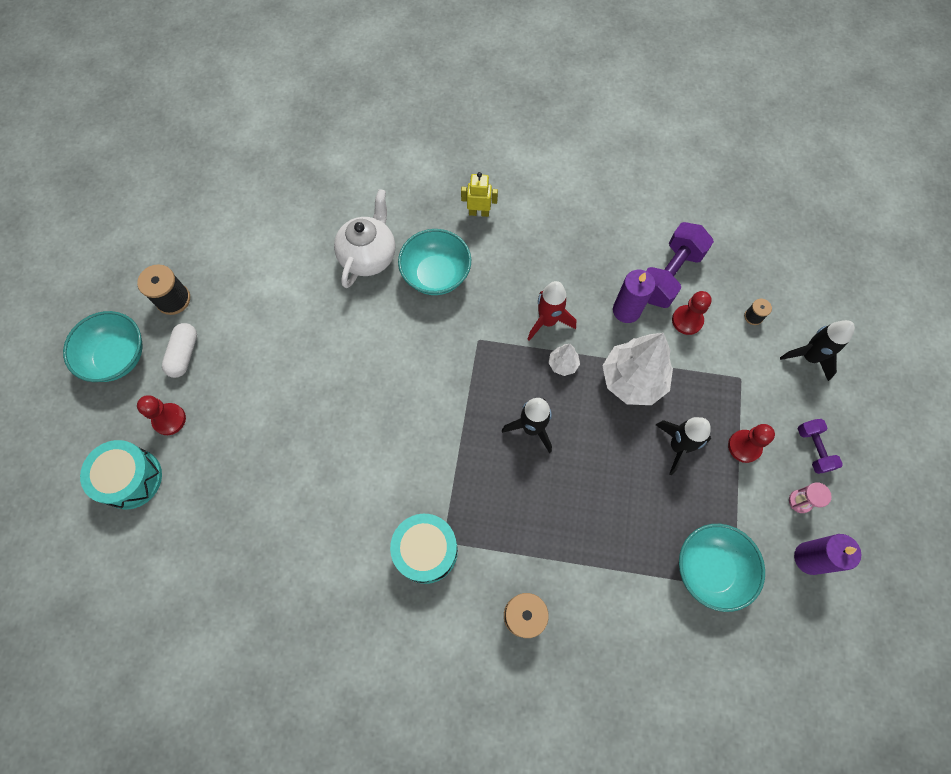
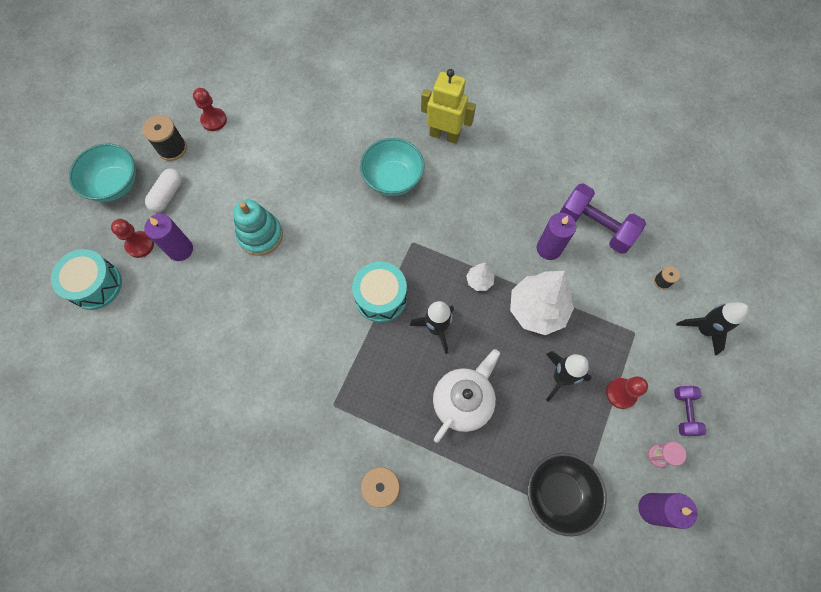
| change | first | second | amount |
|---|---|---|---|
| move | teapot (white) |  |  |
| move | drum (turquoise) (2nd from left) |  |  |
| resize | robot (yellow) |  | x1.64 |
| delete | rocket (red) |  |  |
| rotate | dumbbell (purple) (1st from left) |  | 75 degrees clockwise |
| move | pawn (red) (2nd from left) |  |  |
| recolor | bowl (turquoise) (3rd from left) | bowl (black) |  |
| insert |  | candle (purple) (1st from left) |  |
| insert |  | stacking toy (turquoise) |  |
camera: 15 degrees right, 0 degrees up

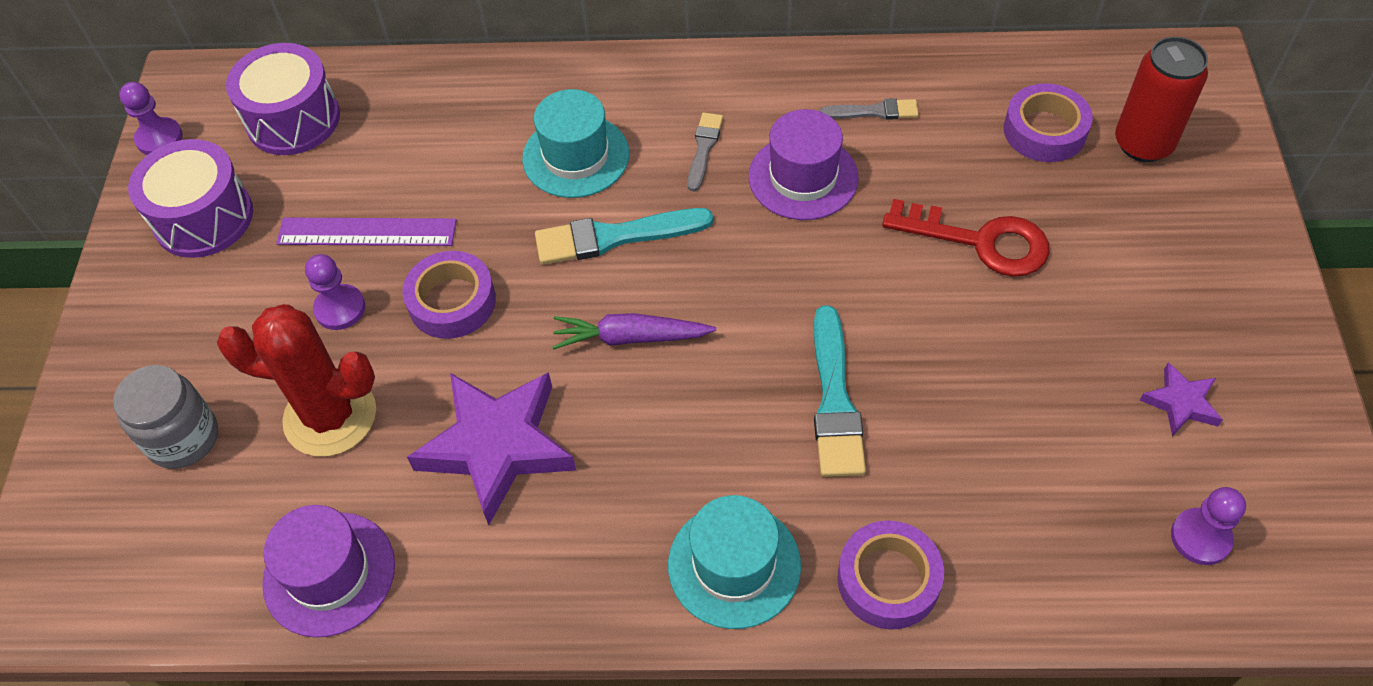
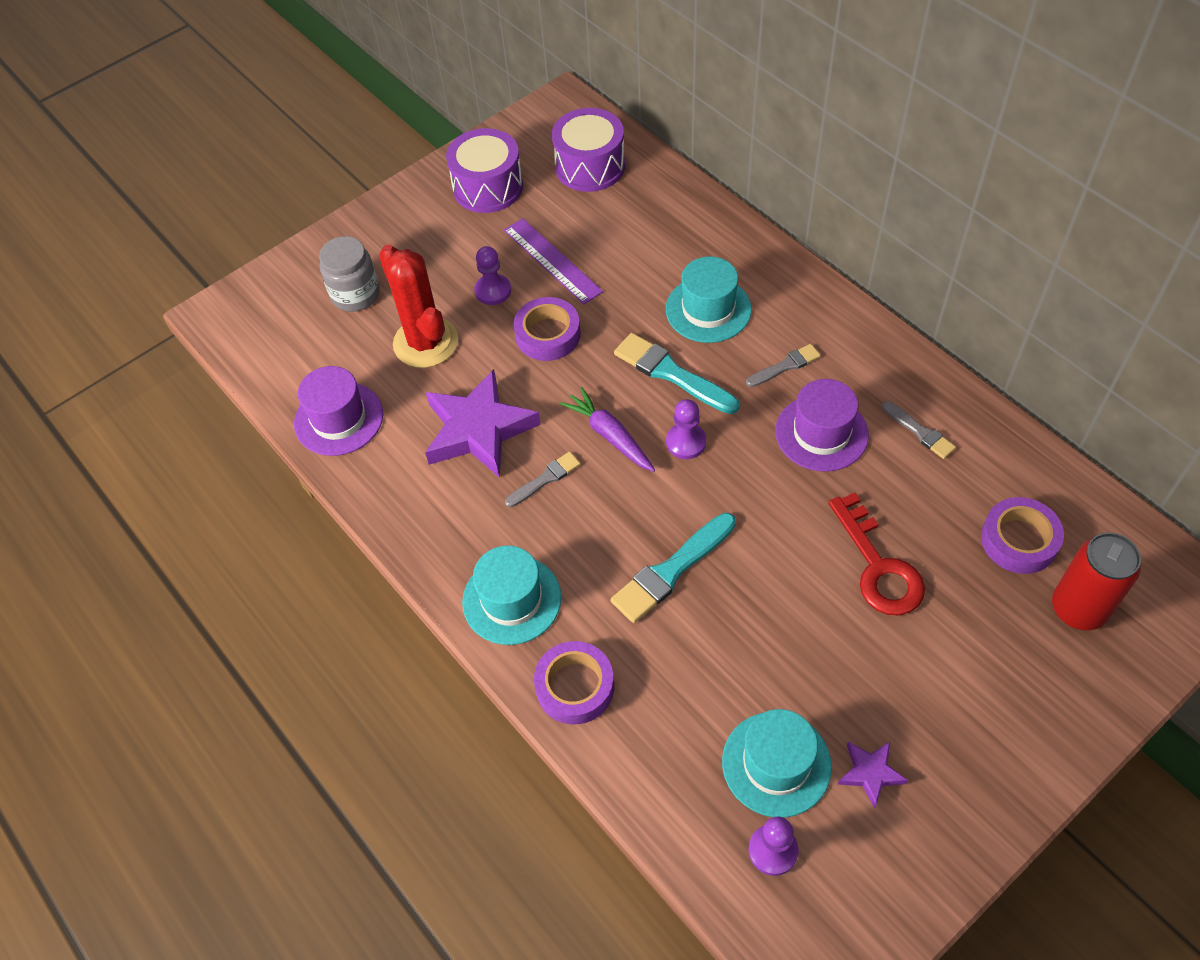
| change | first | second | amount |
|---|---|---|---|
| move | pawn (purple) (1st from left in the first image) | pawn (purple) (2nd from left) |  |
| insert |  | brush (grey) (1st from left) |  |
| insert |  | hat (turquoise) (3rd from left) |  |
camera: 50 degrees right, 0 degrees up

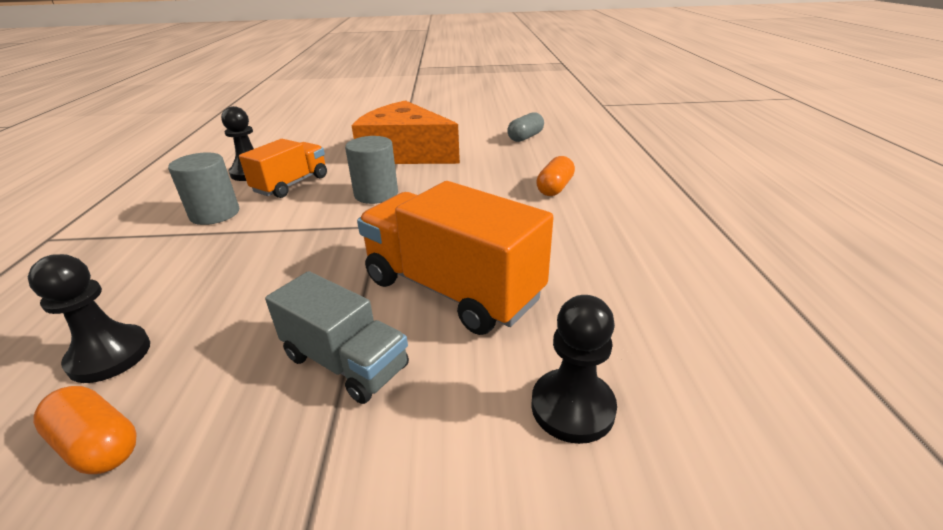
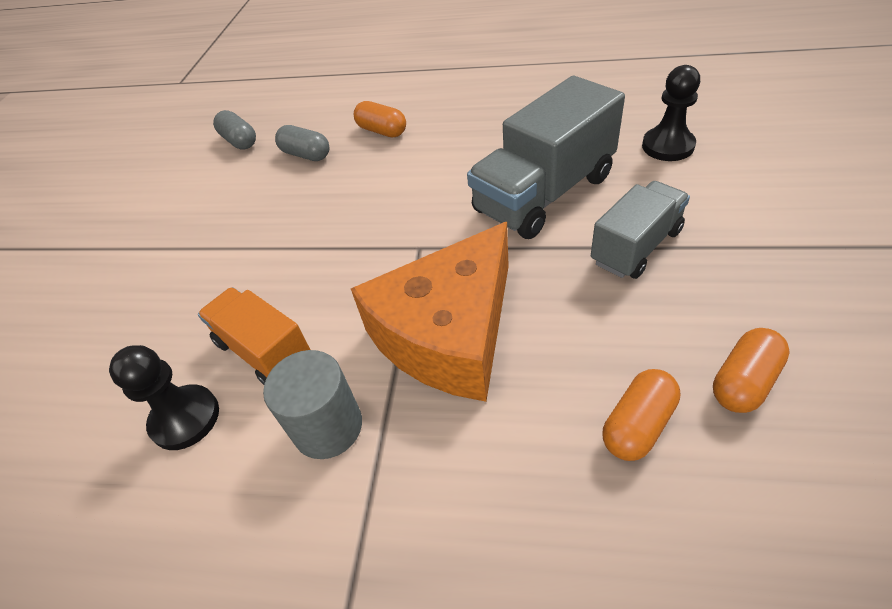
| change | first | second | amount |
|---|---|---|---|
| replace | pawn (black) (1st from left) | capsule (orange) (2nd from left) |  |
| delete | cylinder (grey) (2nd from left) |  |  |
| move | cheese (orange) |  |  |
| recolor | truck (orange) (2nd from left) | truck (grey) (1st from left) |  |
| insert |  | capsule (grey) (2nd from left) |  |
camera: 75 degrees left, 15 degrees up

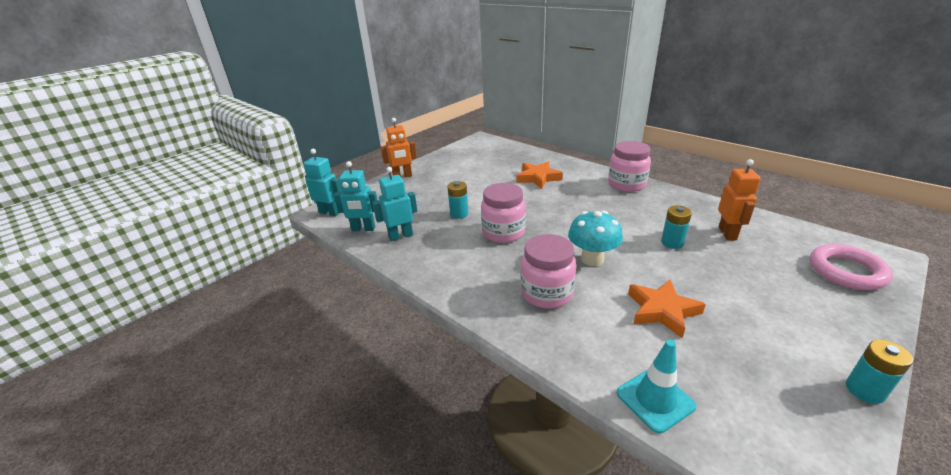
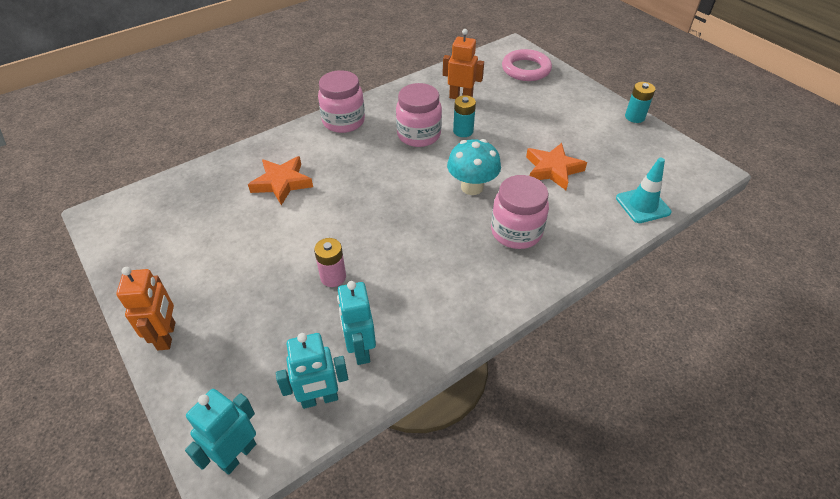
| change | first | second | amount |
|---|---|---|---|
| rotate | robot (turquoise) (2nd from left) |  | 60 degrees clockwise |
| recolor | battery (turquoise) (1st from left) | battery (pink) |  |
| move | jar (pink) (1st from left in the first image) | jar (pink) (2nd from left) |  |
camera: 80 degrees left, 15 degrees up

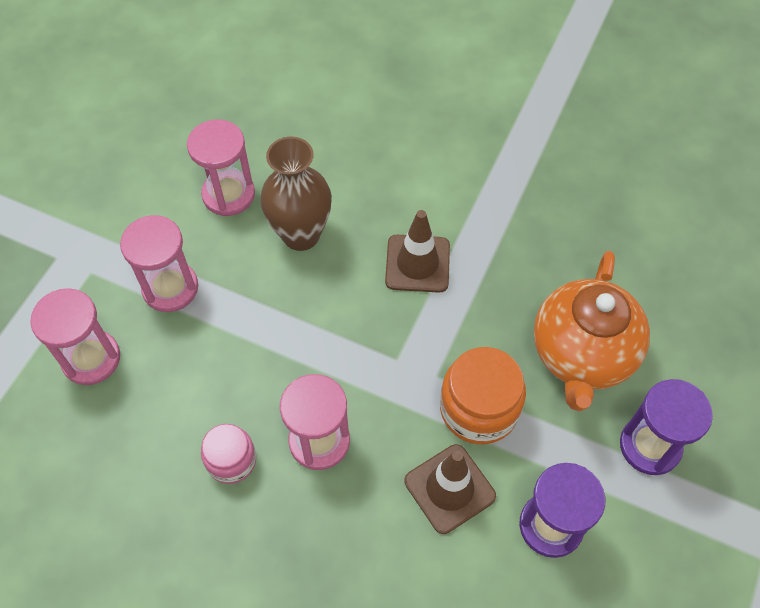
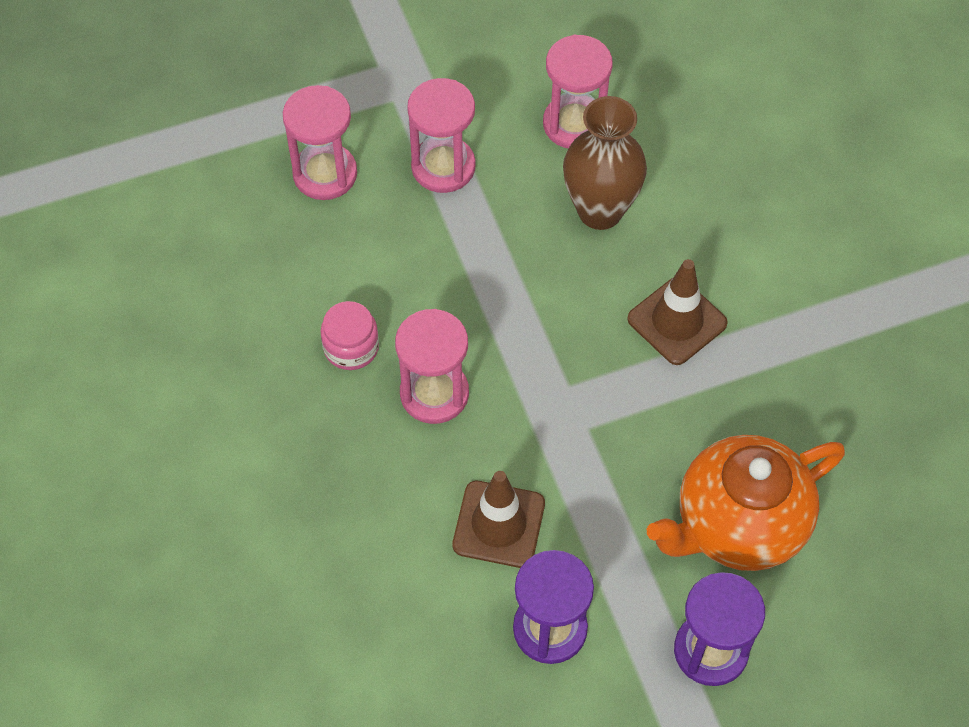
| change | first | second | amount |
|---|---|---|---|
| delete | jar (orange) |  |  |
camera: 45 degrees right, 0 degrees up

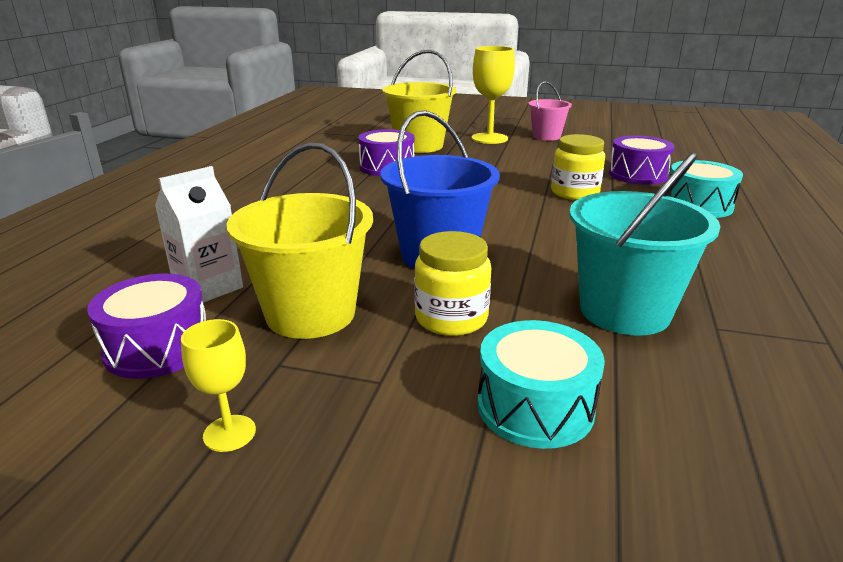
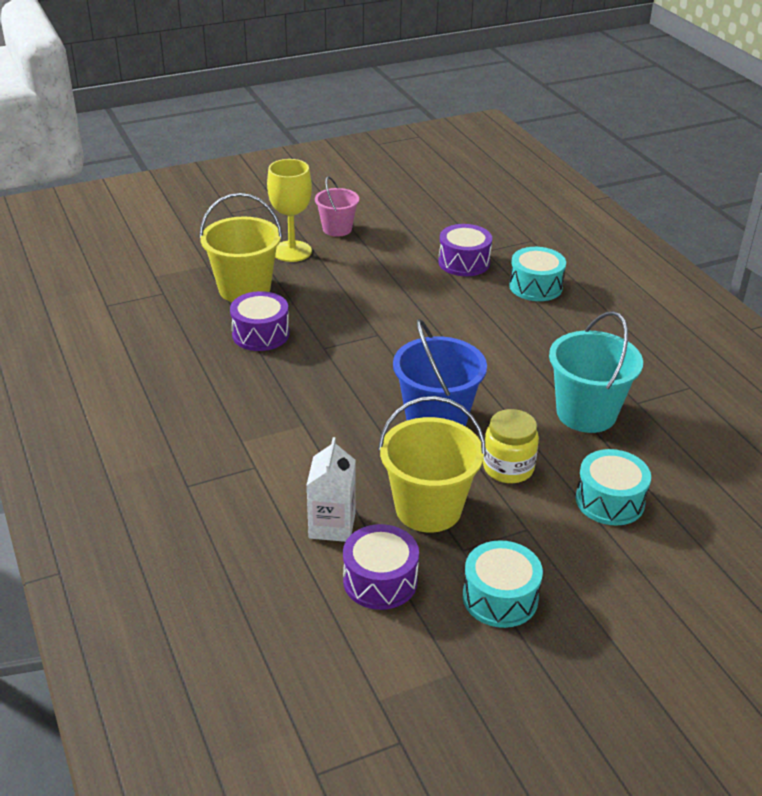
| change | first | second | amount |
|---|---|---|---|
| replace | goblet (yellow) (1st from left) | drum (turquoise) (1st from left) |  |
| delete | jar (yellow) (2nd from left) |  |  |
camera: 40 degrees left, 10 degrees up

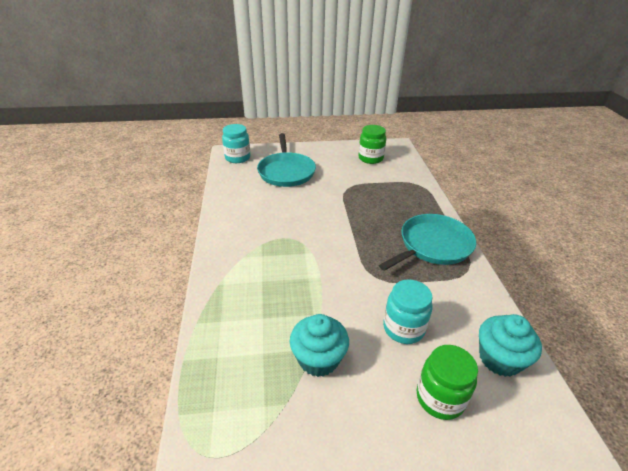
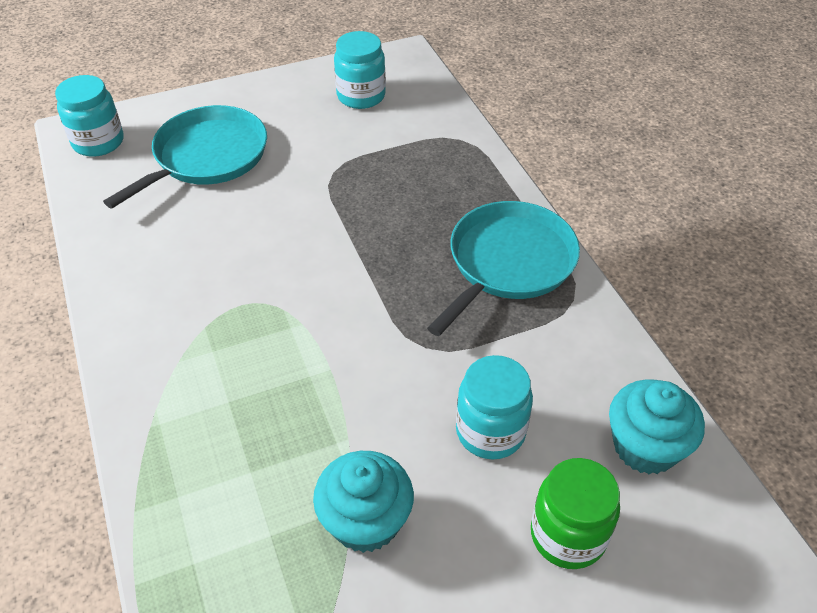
| change | first | second | amount |
|---|---|---|---|
| rotate | pan (turquoise) (1st from left) |  | 120 degrees counterclockwise |
| recolor | jar (green) (1st from left) | jar (turquoise) (2nd from left) |  |
camera: 15 degrees left, 10 degrees up

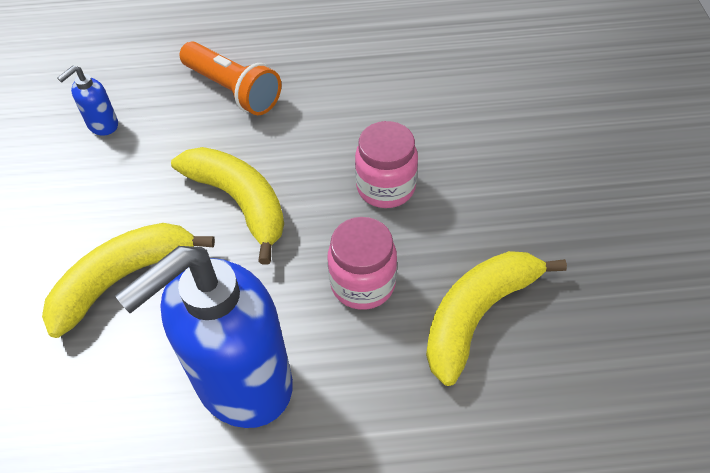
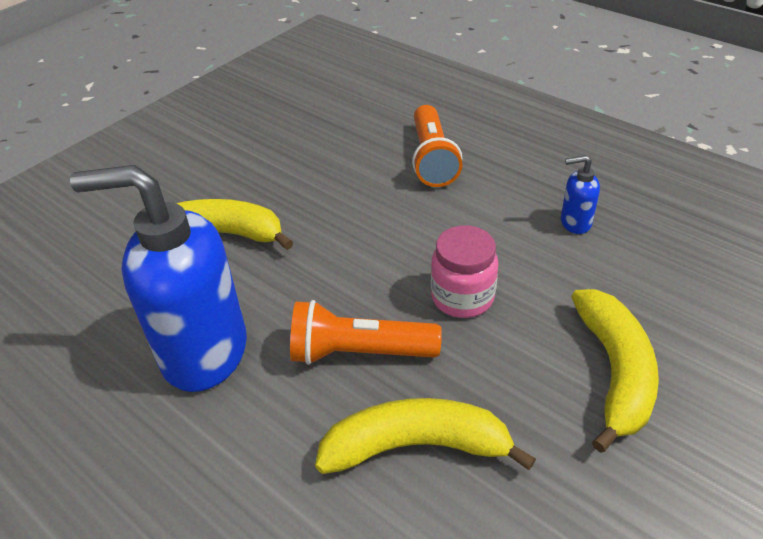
| change | first | second | amount |
|---|---|---|---|
| move | soap dispenser (blue) (1st from left in the first image) | soap dispenser (blue) (2nd from left) |  |
| move | banana (yellow) (2nd from left in the first image) | banana (yellow) (3rd from left) |  |
| replace | jar (pink) (1st from left) | flashlight (orange) (1st from left) |  |
camera: 45 degrees right, 10 degrees down

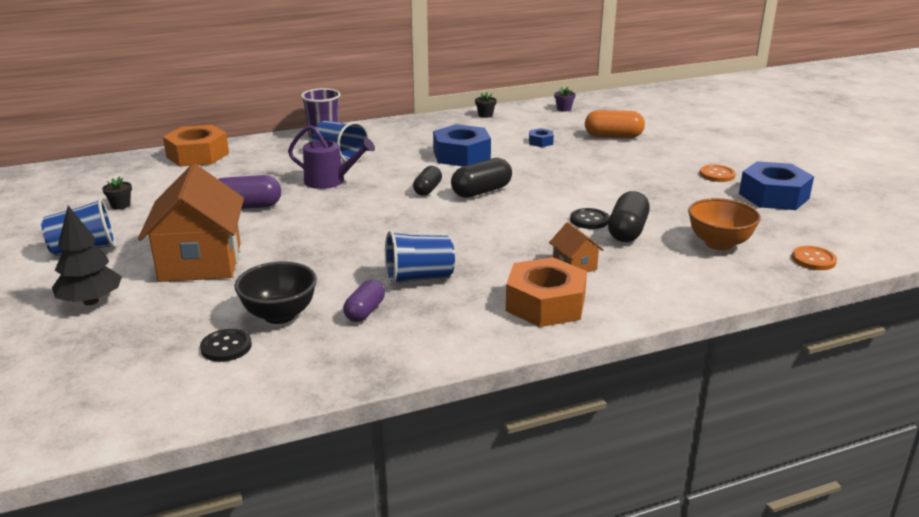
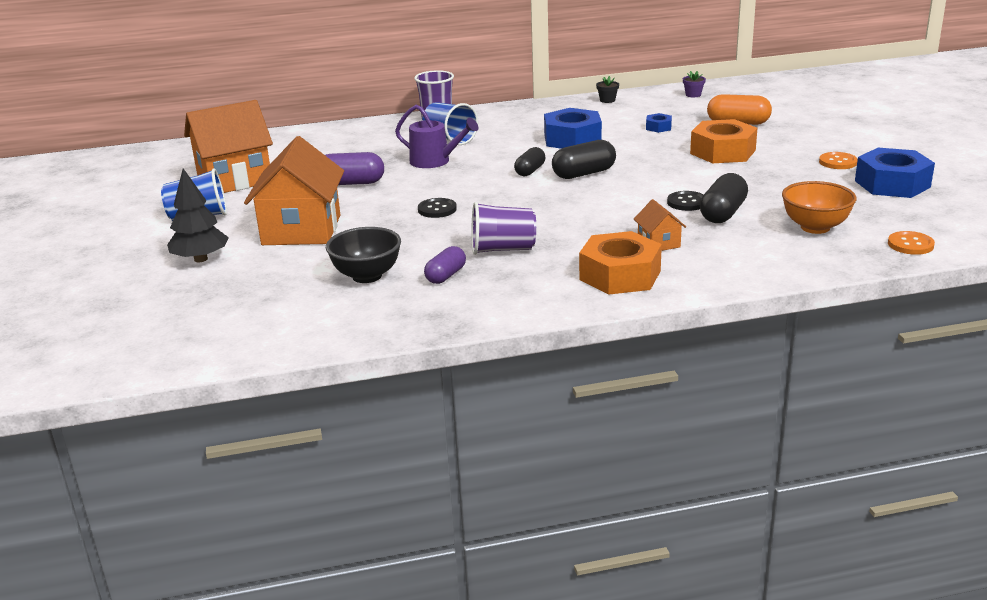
| change | first | second | amount |
|---|---|---|---|
| replace | flower pot (black) (1st from left) | house (orange) (1st from left) |  |
| move | nut (orange) (1st from left in the first image) | nut (orange) (2nd from left) |  |
| move | button (black) (1st from left) |  |  |
| recolor | cup (blue) (3rd from left) | cup (purple) (2nd from left) |  |
camera: 10 degrees right, 0 degrees up

